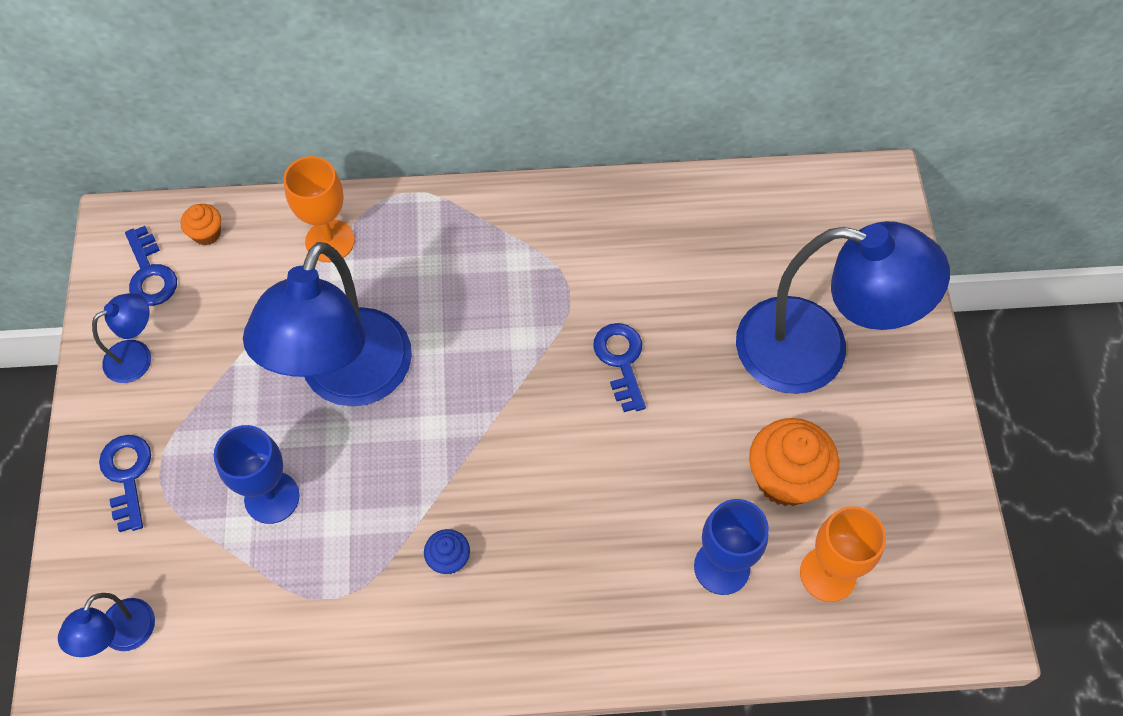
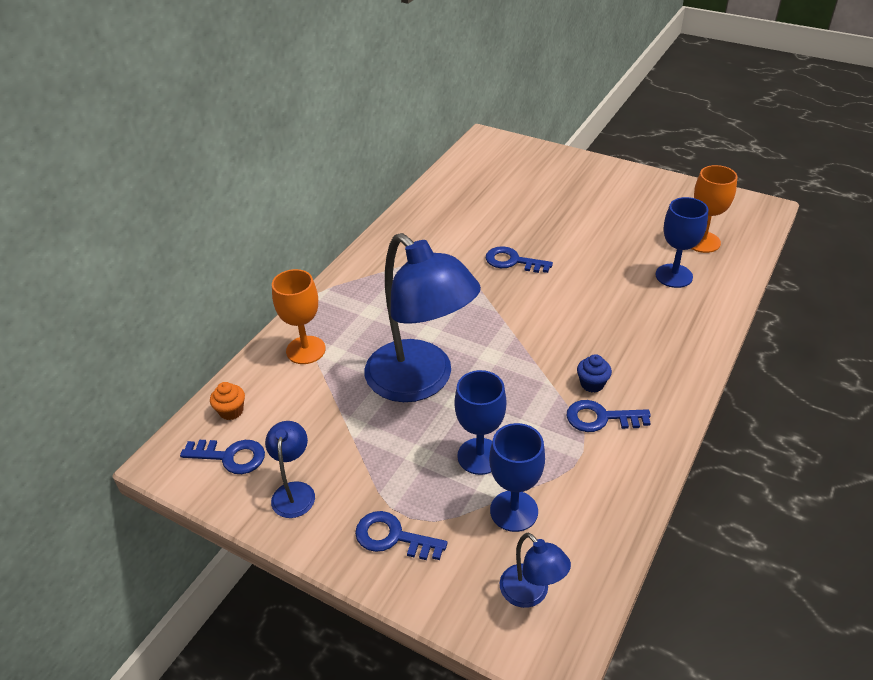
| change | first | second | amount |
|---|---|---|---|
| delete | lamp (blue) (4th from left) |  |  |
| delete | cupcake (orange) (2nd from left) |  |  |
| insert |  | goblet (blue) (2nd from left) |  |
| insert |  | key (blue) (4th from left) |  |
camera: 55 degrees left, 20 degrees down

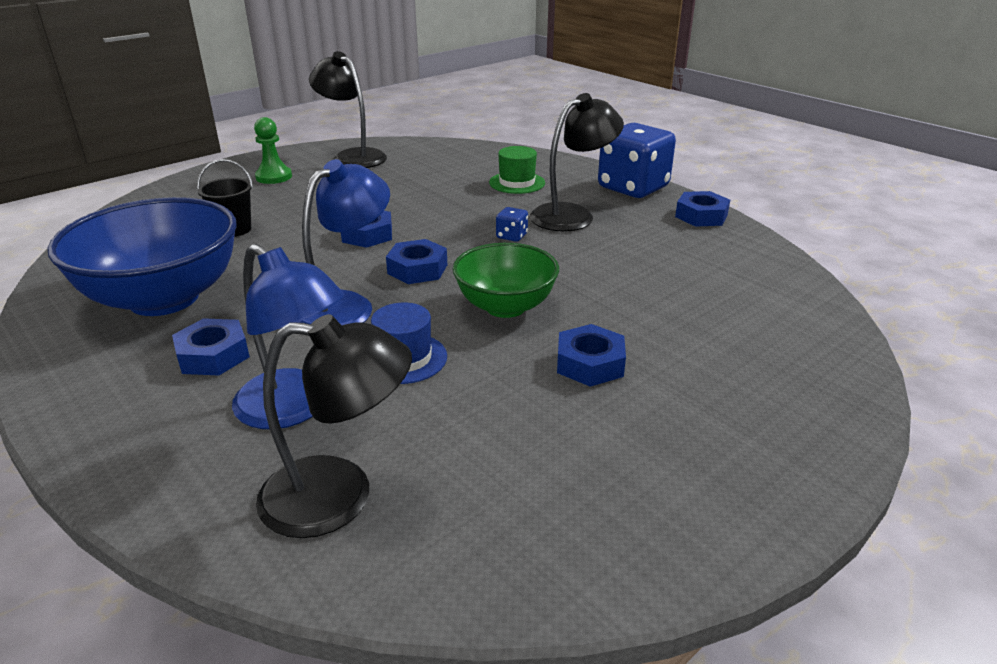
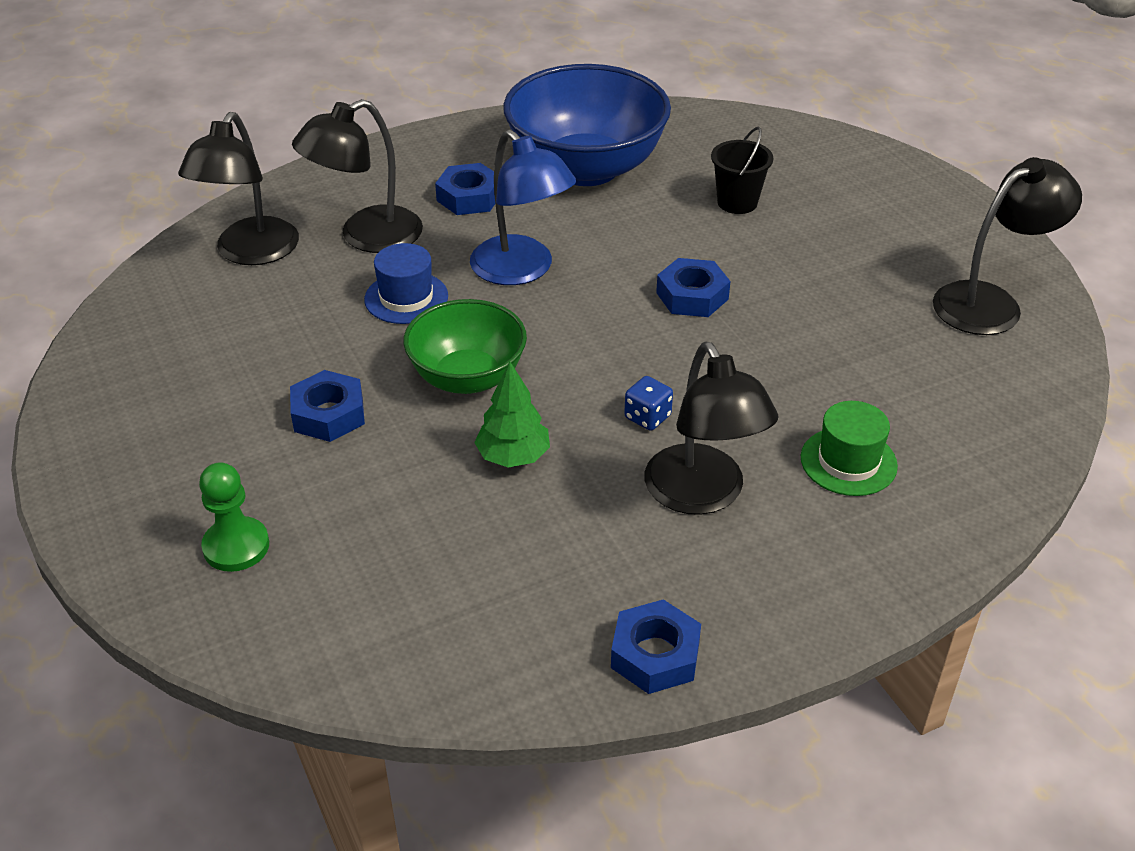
| change | first | second | amount |
|---|---|---|---|
| recolor | lamp (blue) (1st from left) | lamp (black) (2nd from left) |  |
| move | pawn (green) |  |  |
| delete | nut (blue) (3rd from left) |  |  |
| delete | dice (blue) (2nd from left) |  |  |
| insert |  | tree (green) |  |
camera: 105 degrees right, 10 degrees up

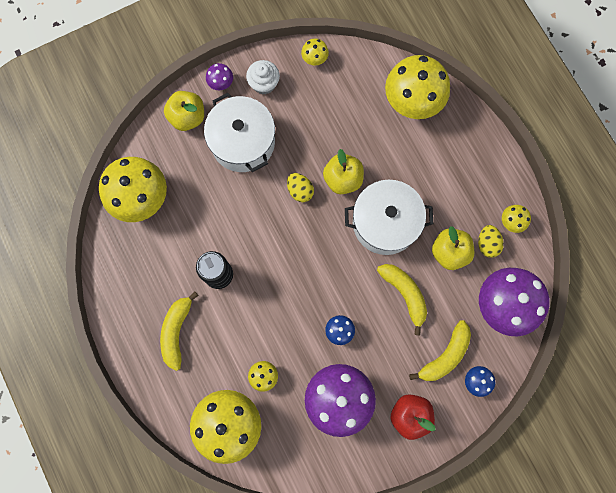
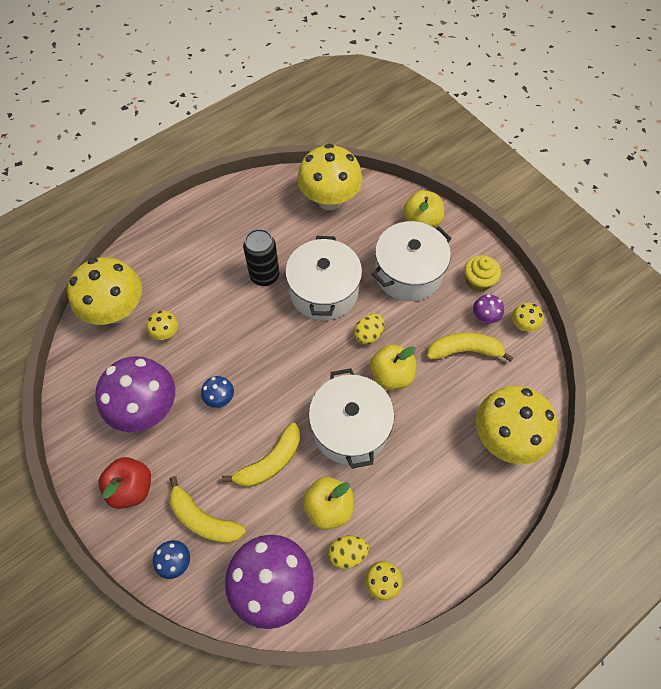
| change | first | second | amount |
|---|---|---|---|
| move | banana (yellow) (1st from left in the first image) | banana (yellow) (3rd from left) |  |
| move | mushroom (purple) (1st from left in the first image) | mushroom (purple) (3rd from left) |  |
| recolor | cupcake (white) | cupcake (yellow) |  |
| insert |  | pot (white) (1st from left) |  |
camera: 80 degrees right, 15 degrees down

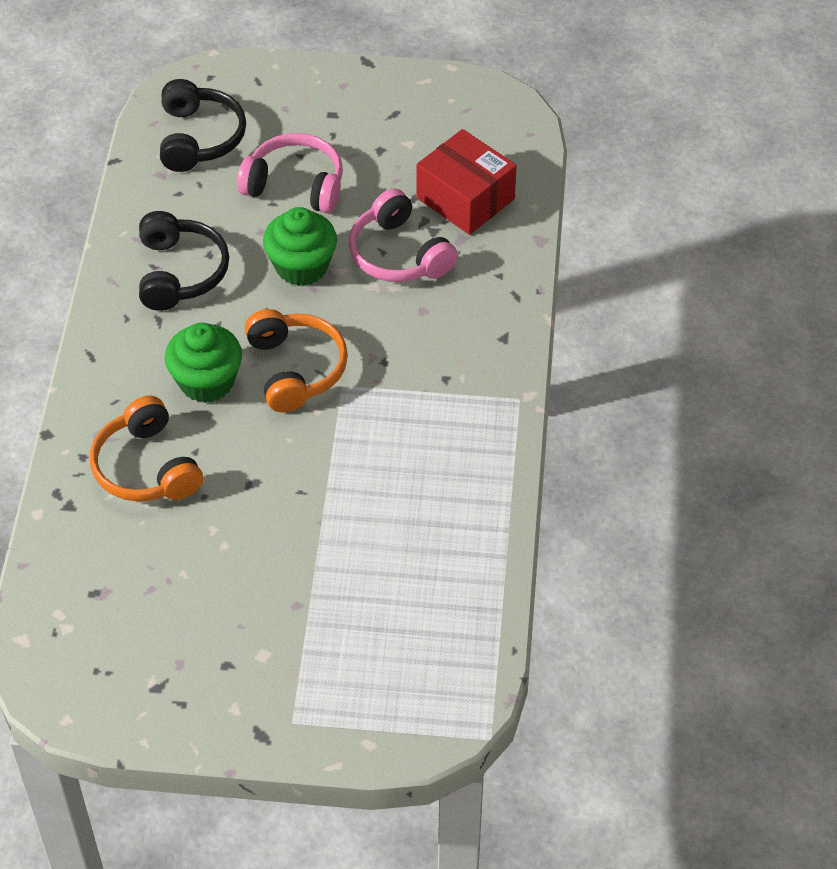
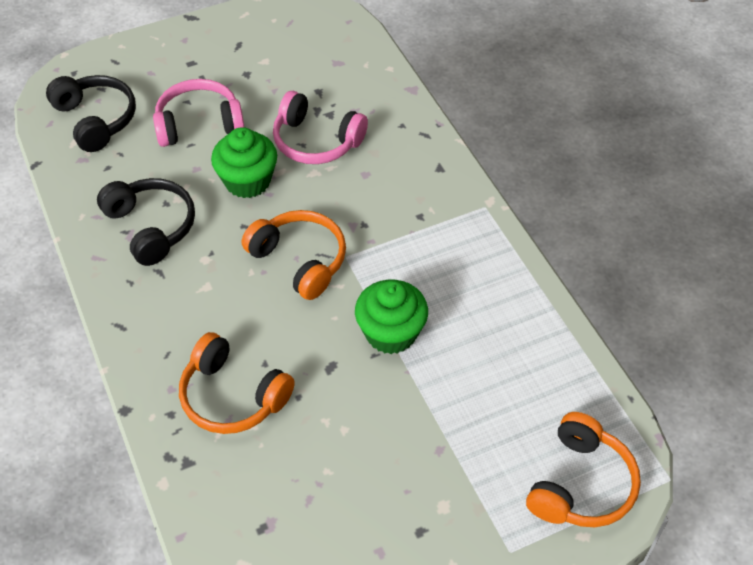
| change | first | second | amount |
|---|---|---|---|
| move | cupcake (green) (1st from left in the first image) | cupcake (green) (2nd from left) |  |
| delete | box (red) |  |  |
| insert |  | headphones (orange) (3rd from left) |  |
camera: 30 degrees left, 0 degrees up

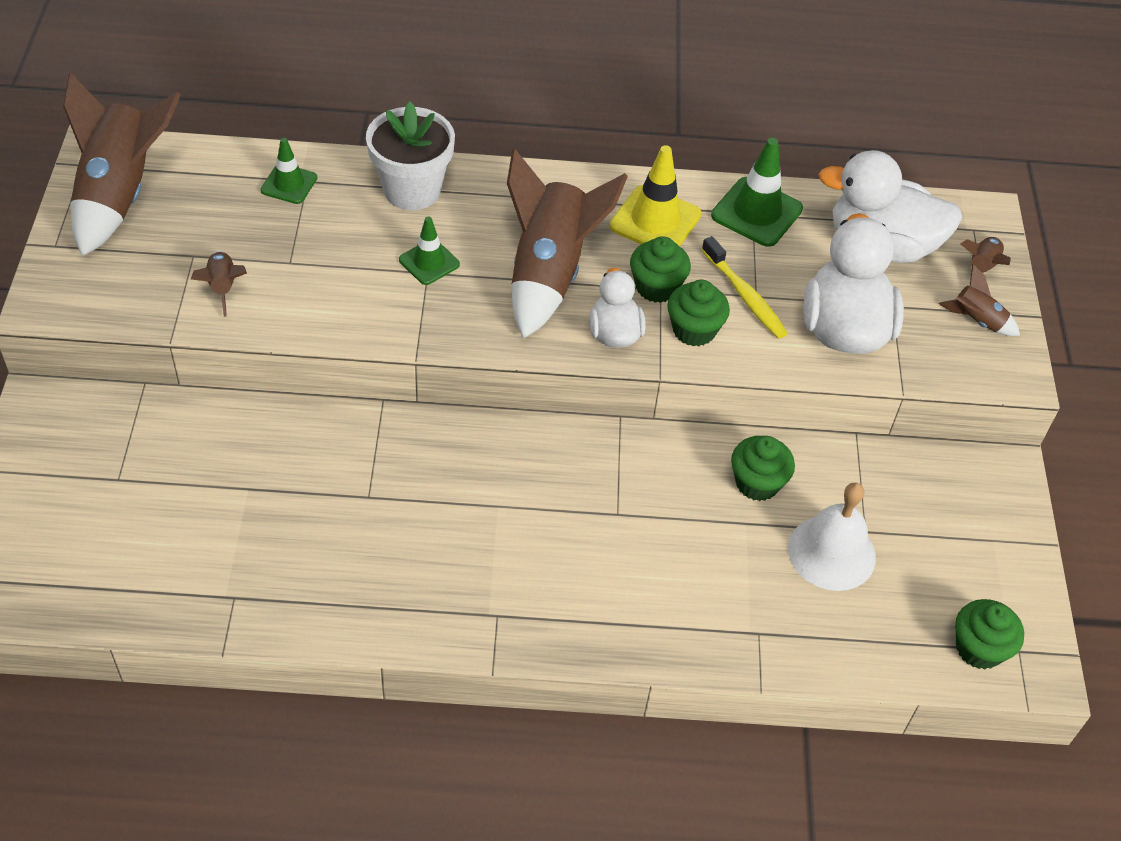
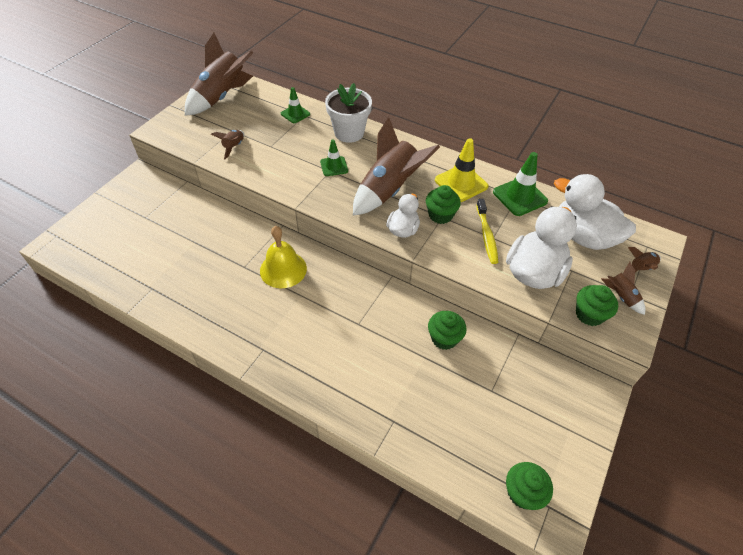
| change | first | second | amount |
|---|---|---|---|
| move | cupcake (green) (2nd from left in the first image) | cupcake (green) (4th from left) |  |
| delete | bell (white) |  |  |
| insert |  | bell (yellow) |  |
camera: 30 degrees right, 0 degrees up

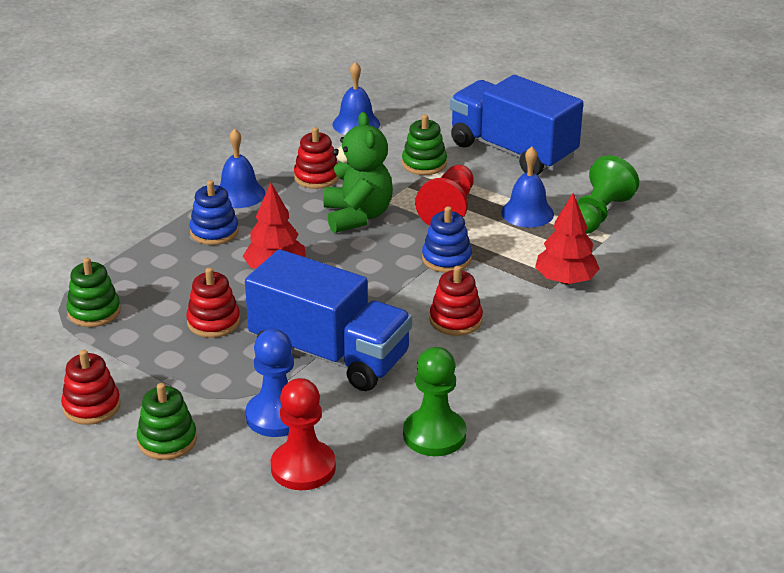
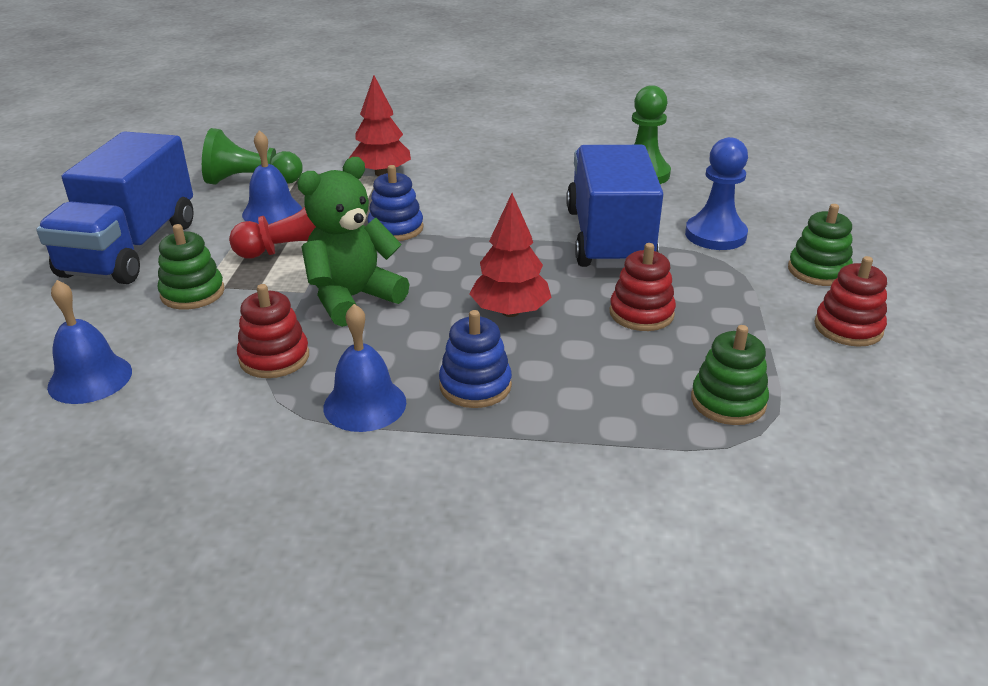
| change | first | second | amount |
|---|---|---|---|
| delete | pawn (red) (1st from left) |  |  |
| delete | stacking toy (red) (4th from left) |  |  |
camera: 120 degrees left, 0 degrees up

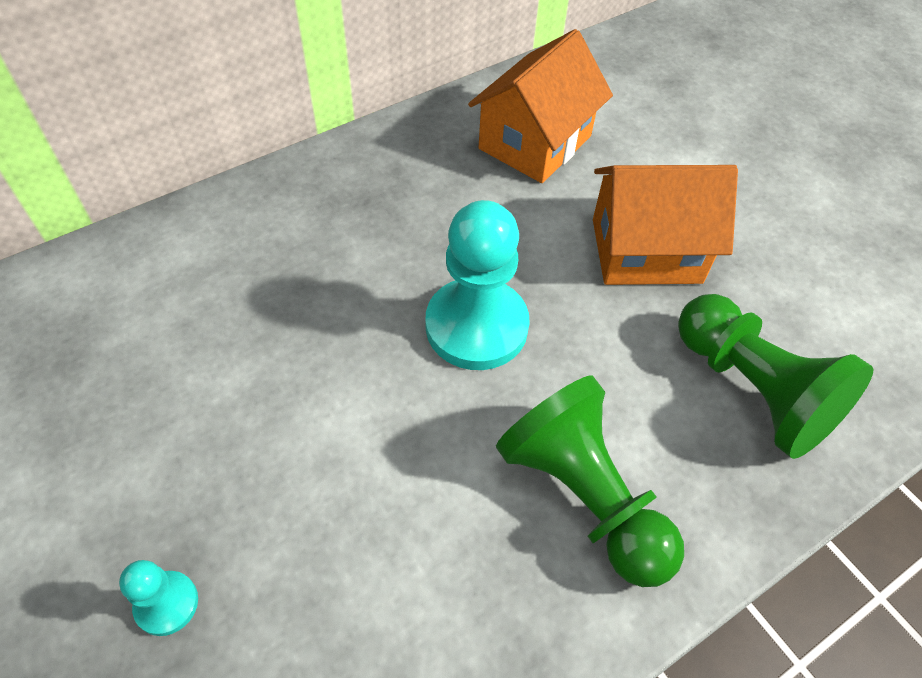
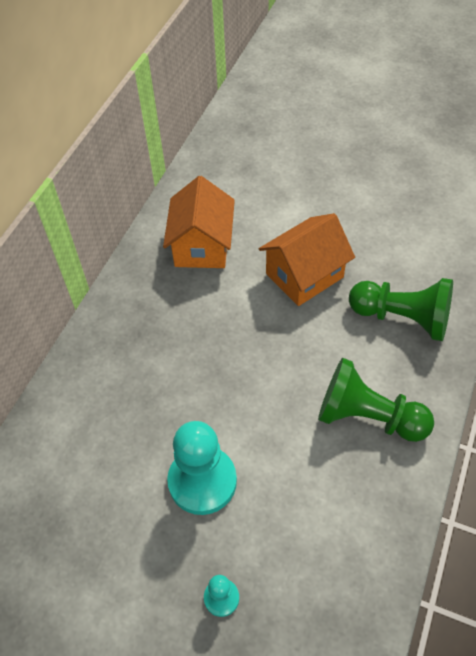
| change | first | second | amount |
|---|---|---|---|
| move | pawn (turquoise) (2nd from left in the first image) | pawn (turquoise) (1st from left) |  |
camera: 30 degrees left, 0 degrees up

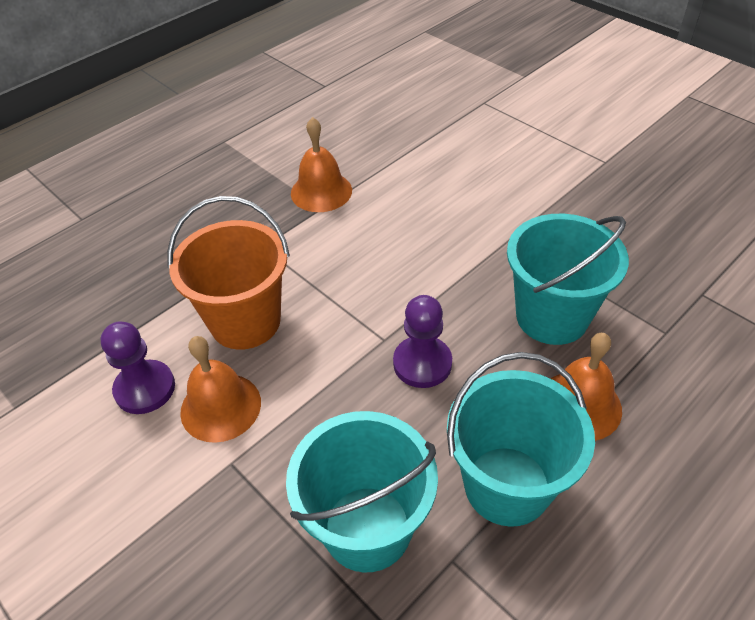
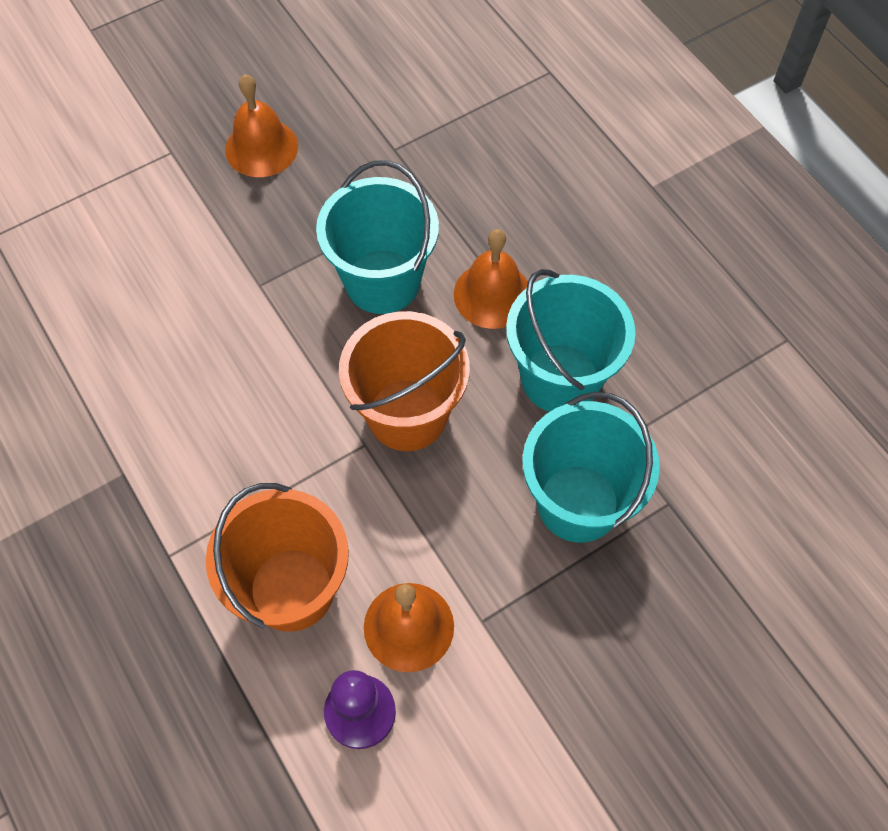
| change | first | second | amount |
|---|---|---|---|
| move | bell (orange) (2nd from left in the first image) | bell (orange) (1st from left) |  |
| replace | pawn (purple) (2nd from left) | bucket (orange) (2nd from left) |  |
camera: 80 degrees left, 15 degrees up

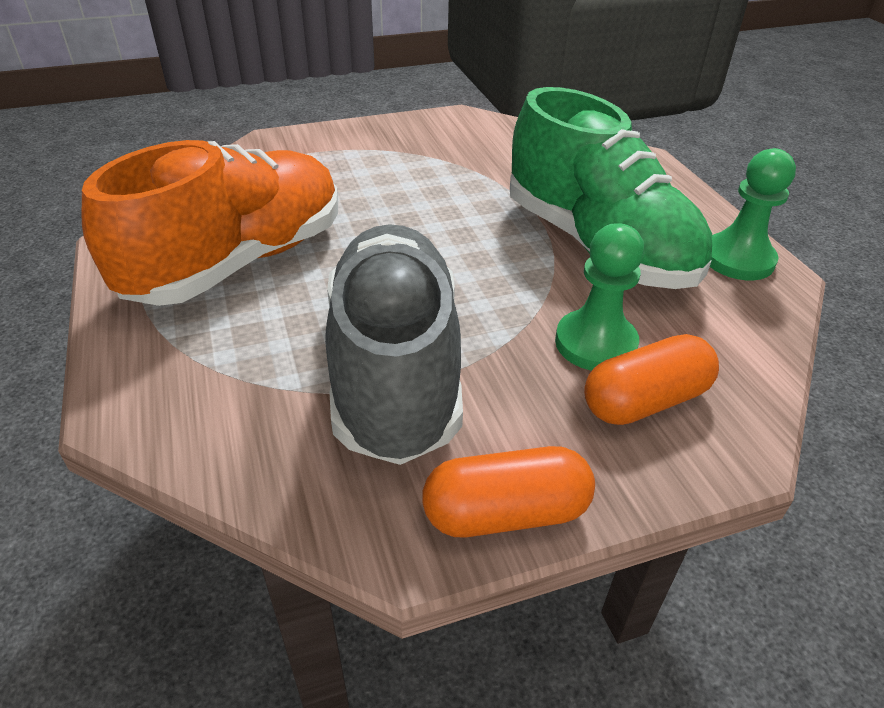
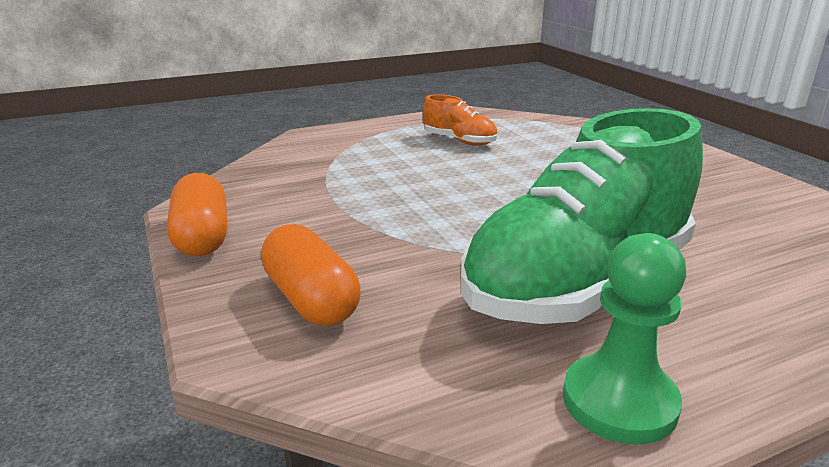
| change | first | second | amount |
|---|---|---|---|
| resize | shoe (orange) |  | x0.44 |
| delete | shoe (grey) |  |  |
| delete | pawn (green) (1st from left) |  |  |
camera: 85 degrees right, 15 degrees down

